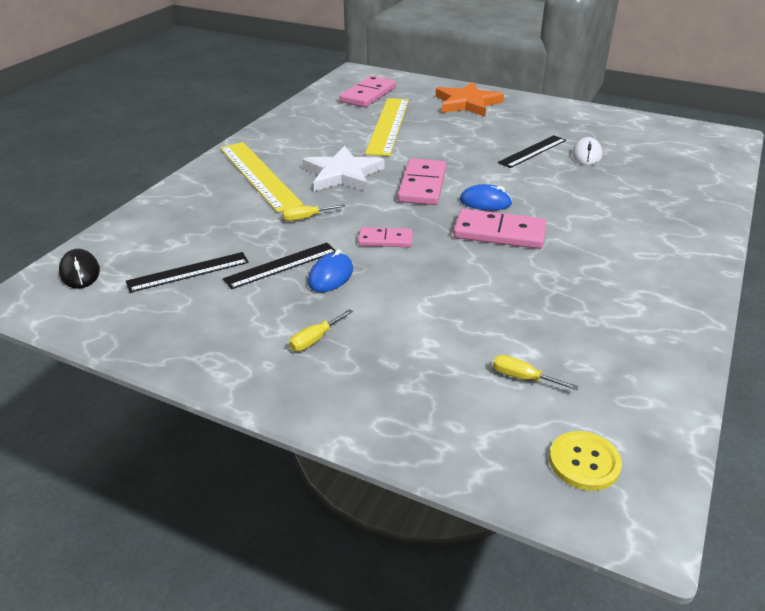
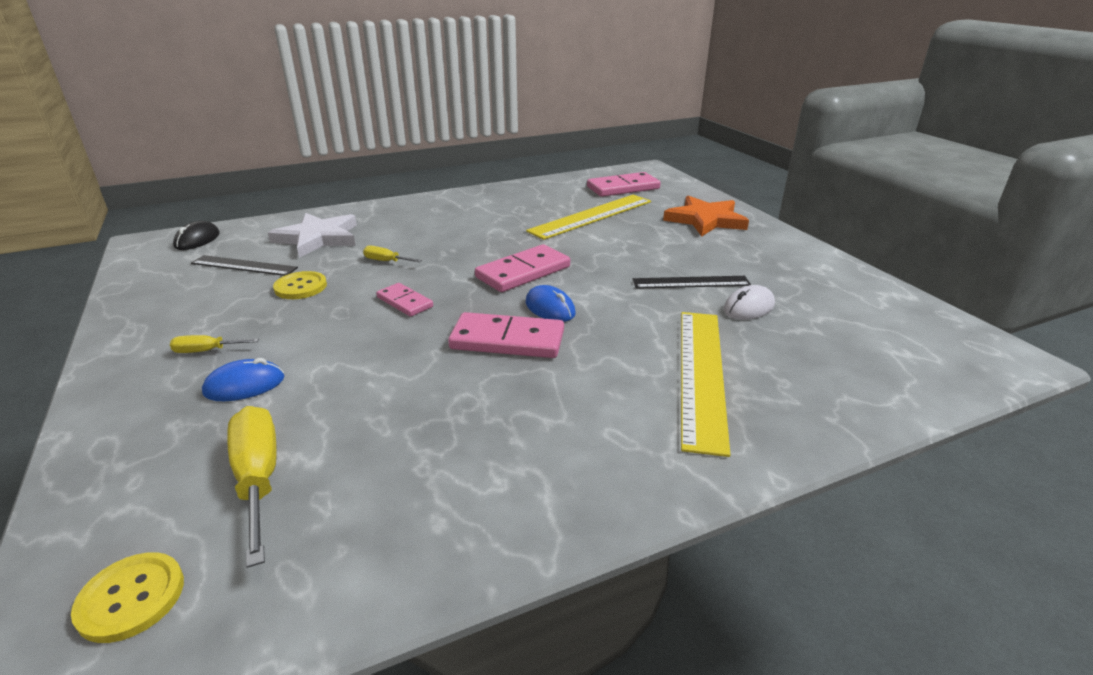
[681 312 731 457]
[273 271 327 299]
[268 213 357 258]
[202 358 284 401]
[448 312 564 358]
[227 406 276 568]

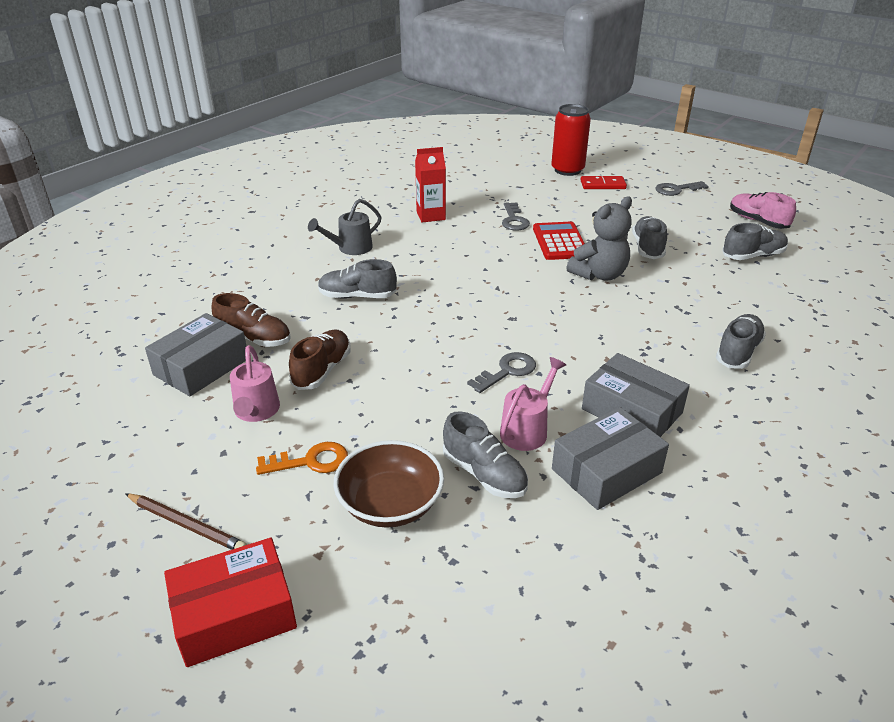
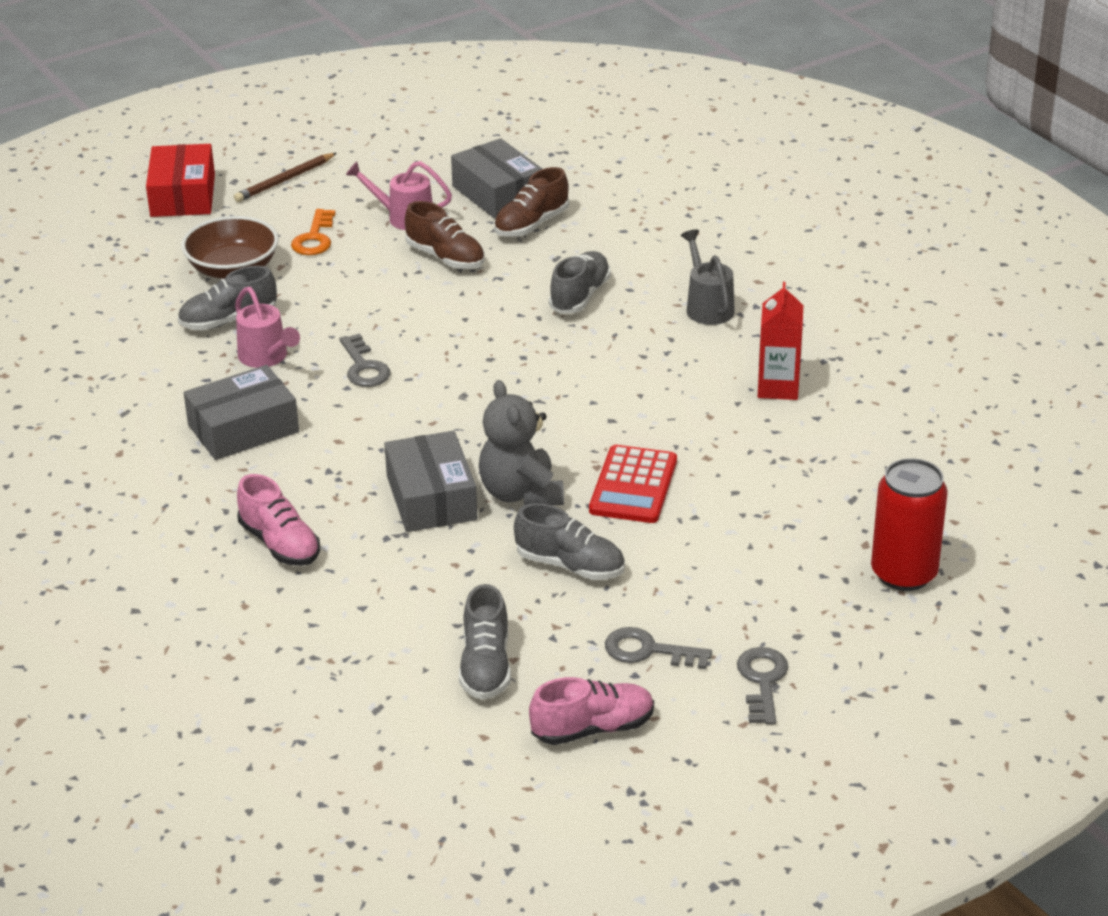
[605 627 712 669]
[589 445 677 523]
[384 431 477 532]
[581 176 627 189] (first image)
[237 474 320 566]

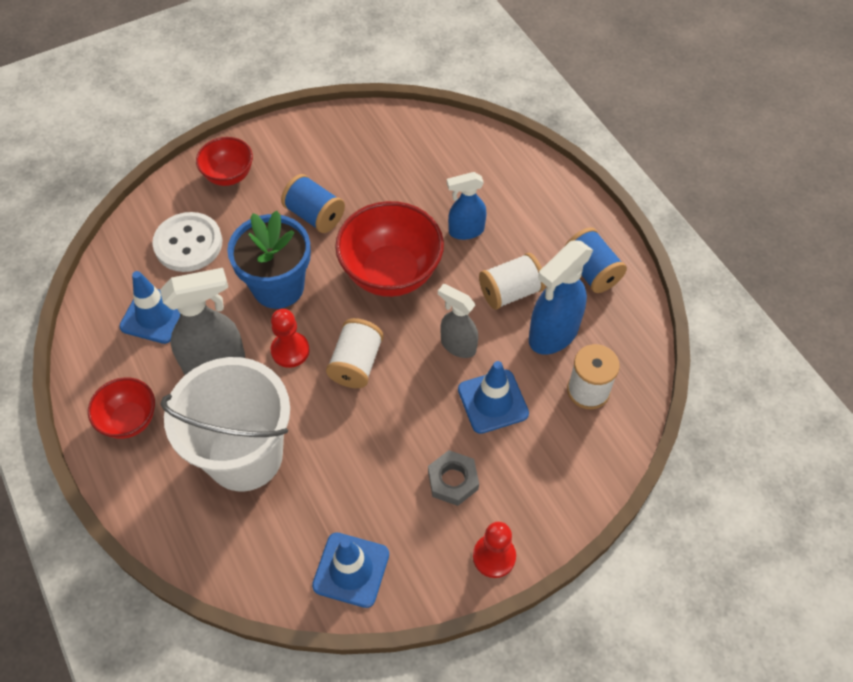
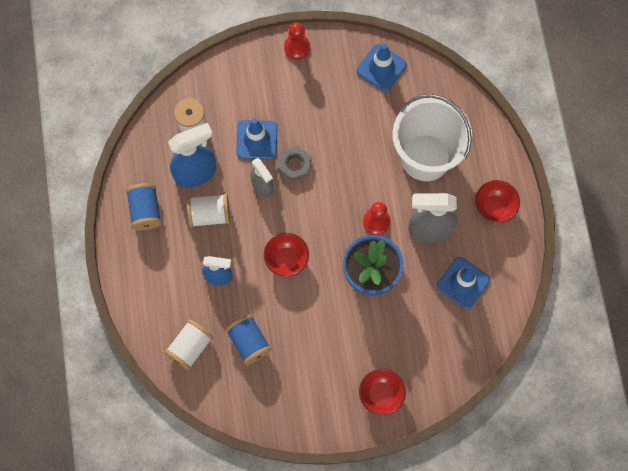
[152 212 222 272] (first image)
[225 314 272 365]
[164 319 214 370]
[264 233 309 277]
[278 146 312 182]

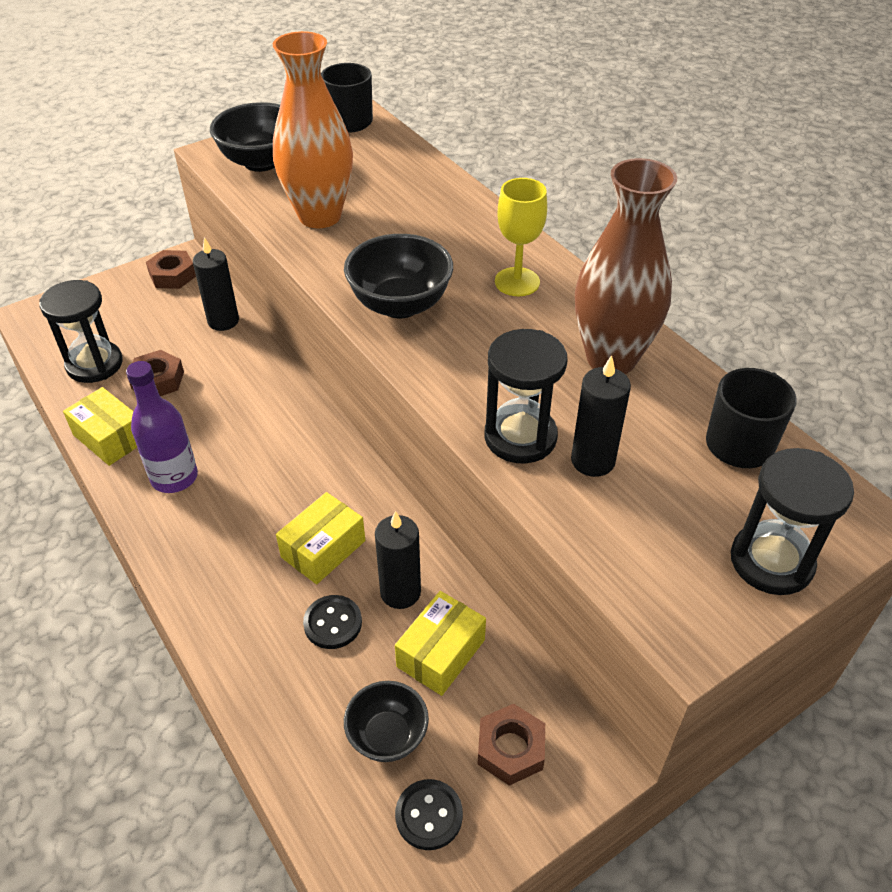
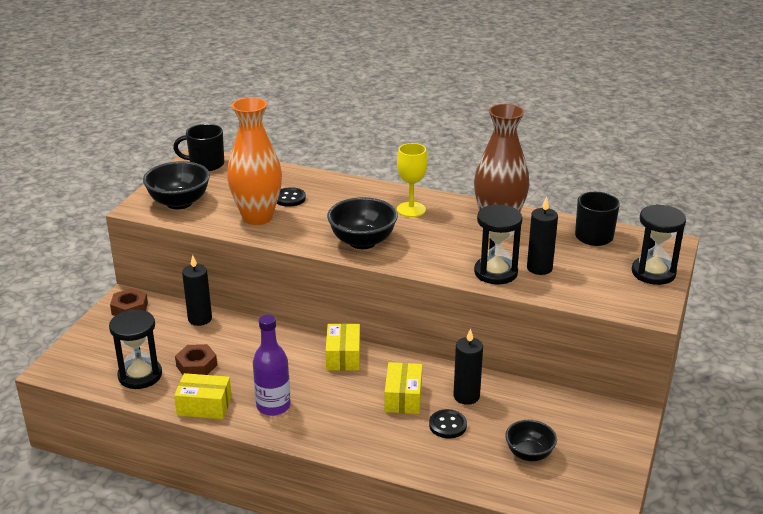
[326 323 360 371]
[277 187 306 207]
[478 704 545 786] (first image)

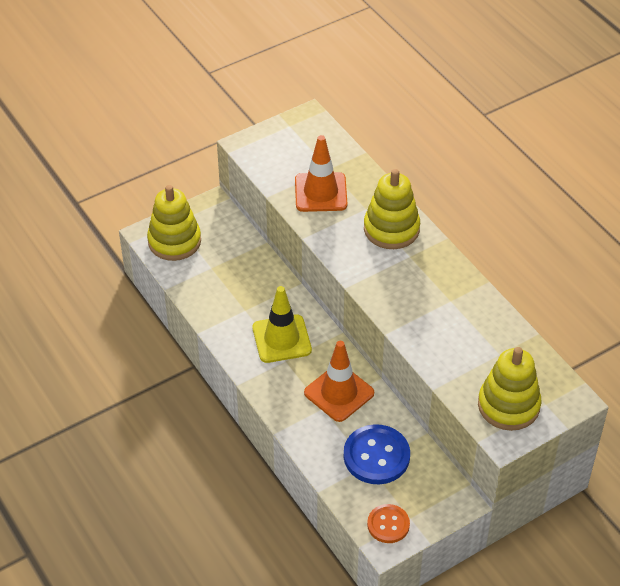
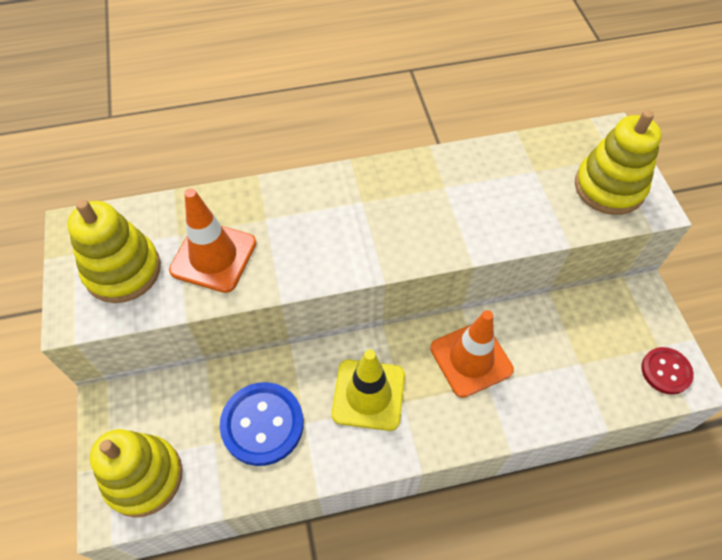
[220 382 304 466]
[67 200 161 303]
[641 347 694 395]

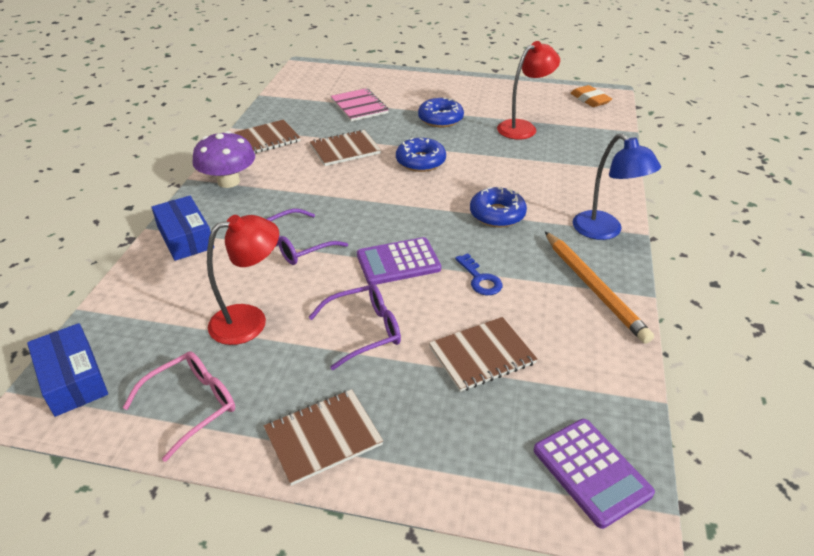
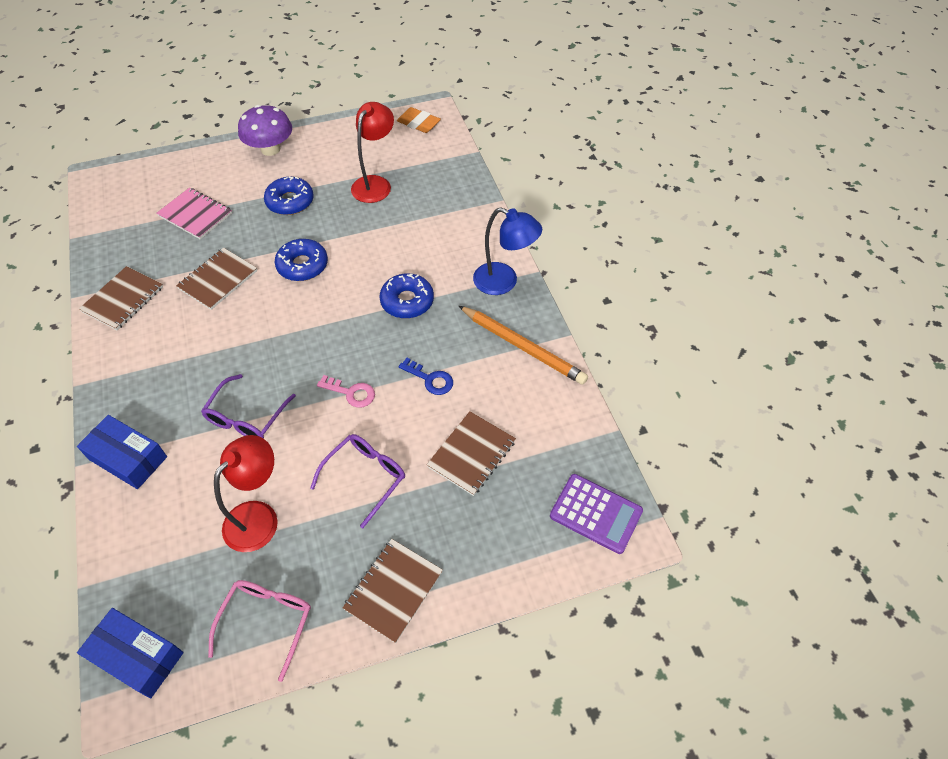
[238 105 292 156]
[317 375 375 408]

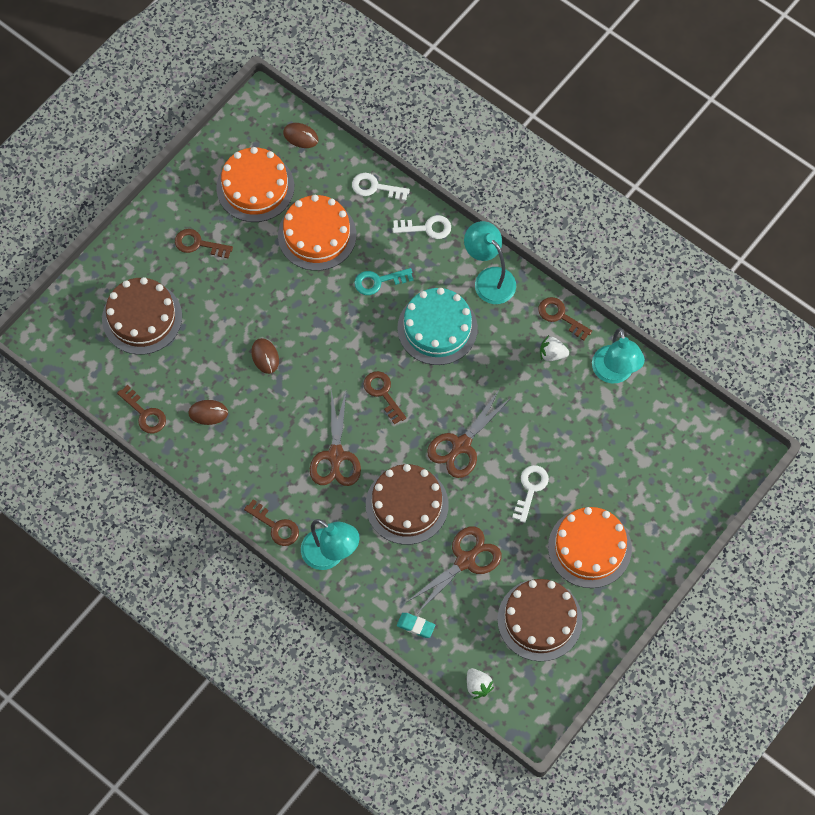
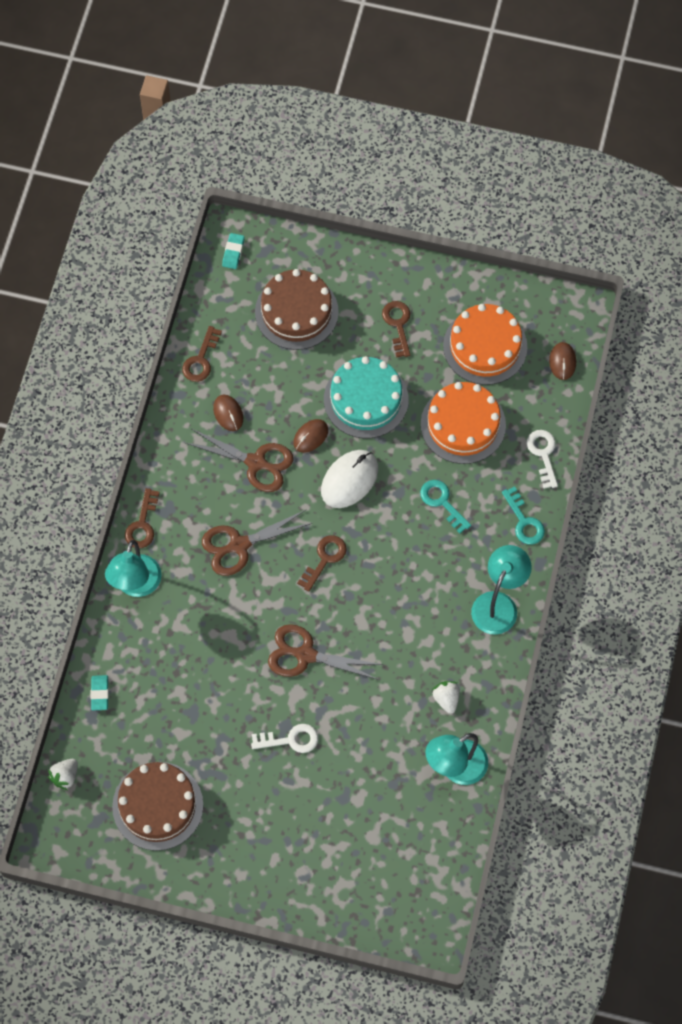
[366 464 449 545] (first image)
[502 486 545 544]
[324 356 409 438]
[186 429 293 492]
[538 297 592 341] (first image)
[548 507 632 588] (first image)
[222 233 245 269]
[321 450 378 508]

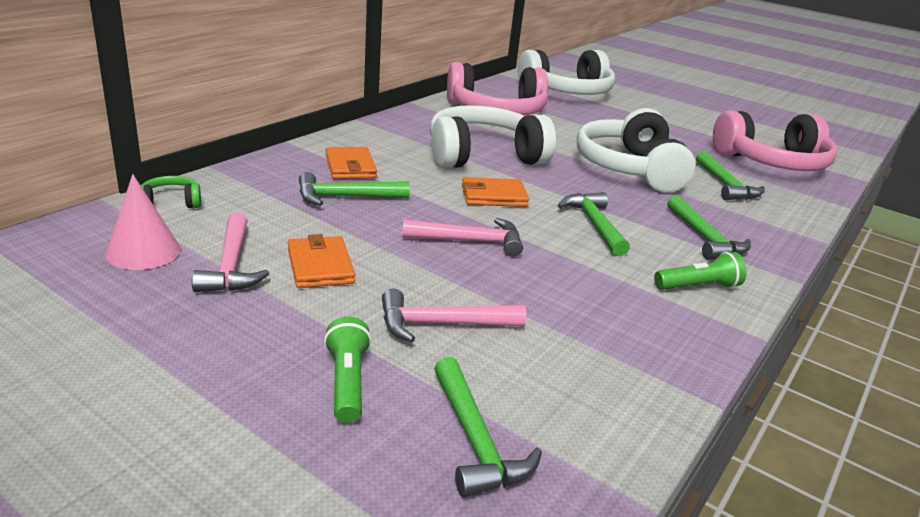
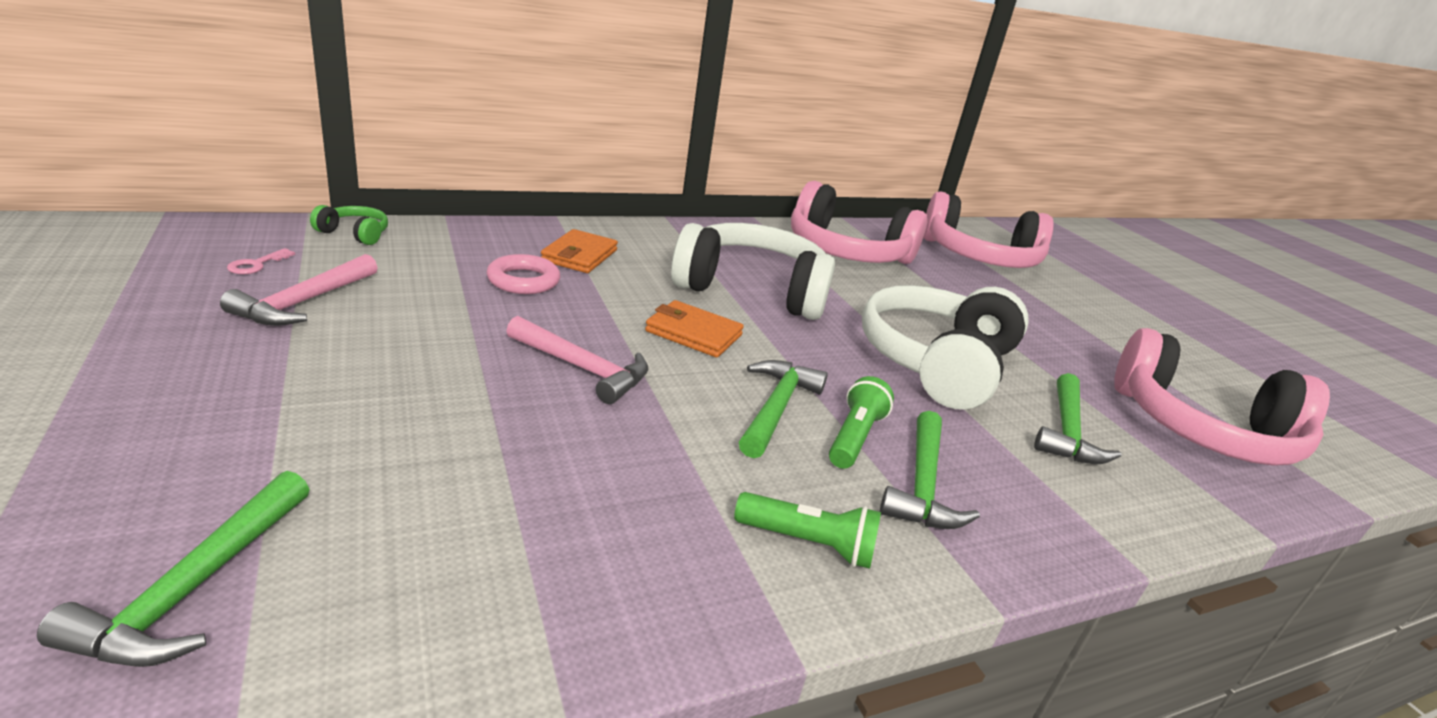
[227 248 295 274]
[288 234 355 288] (first image)
[487 254 560 294]
[829 376 894 469]
[382 288 527 342] (first image)
[923 191 1053 268]

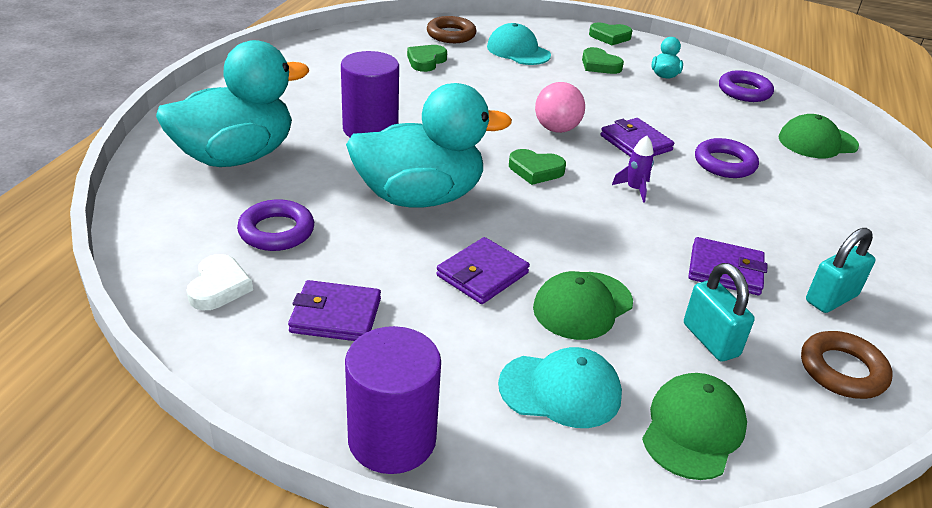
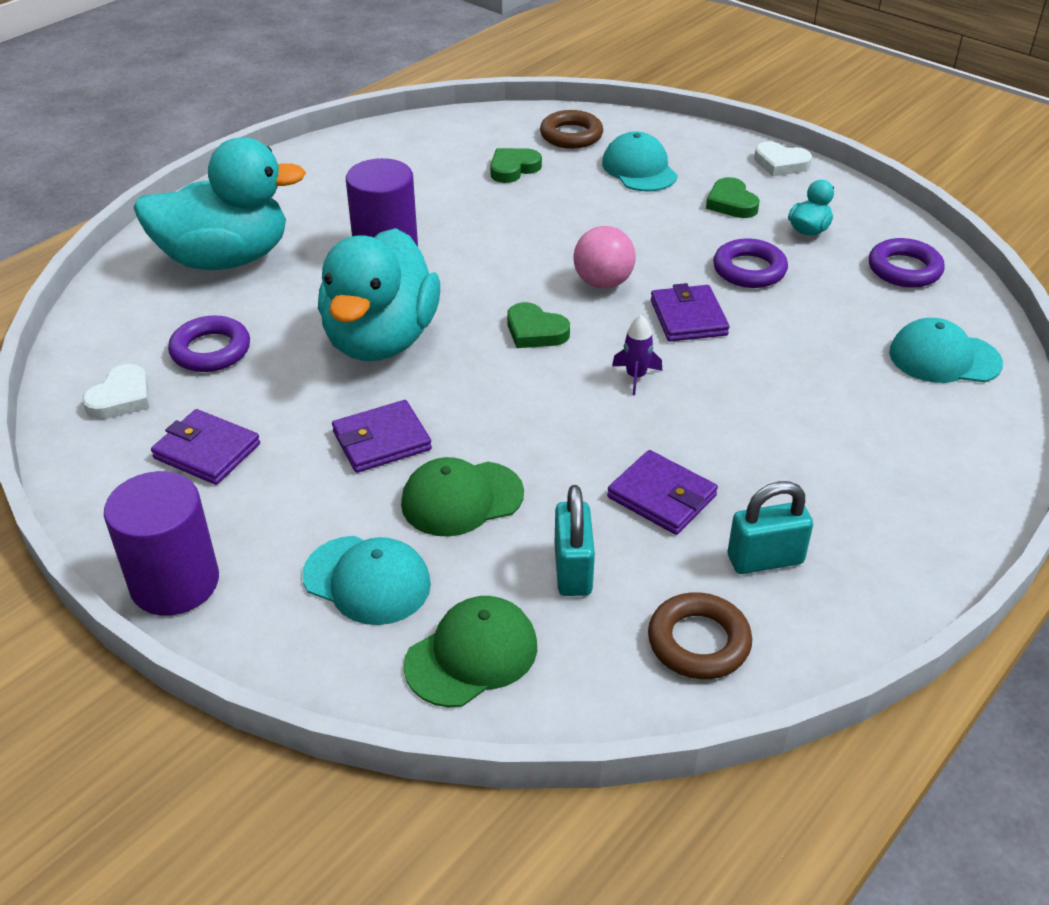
[318 228 440 361]
[754 141 812 176]
[713 239 788 288]
[889 318 1003 383]

